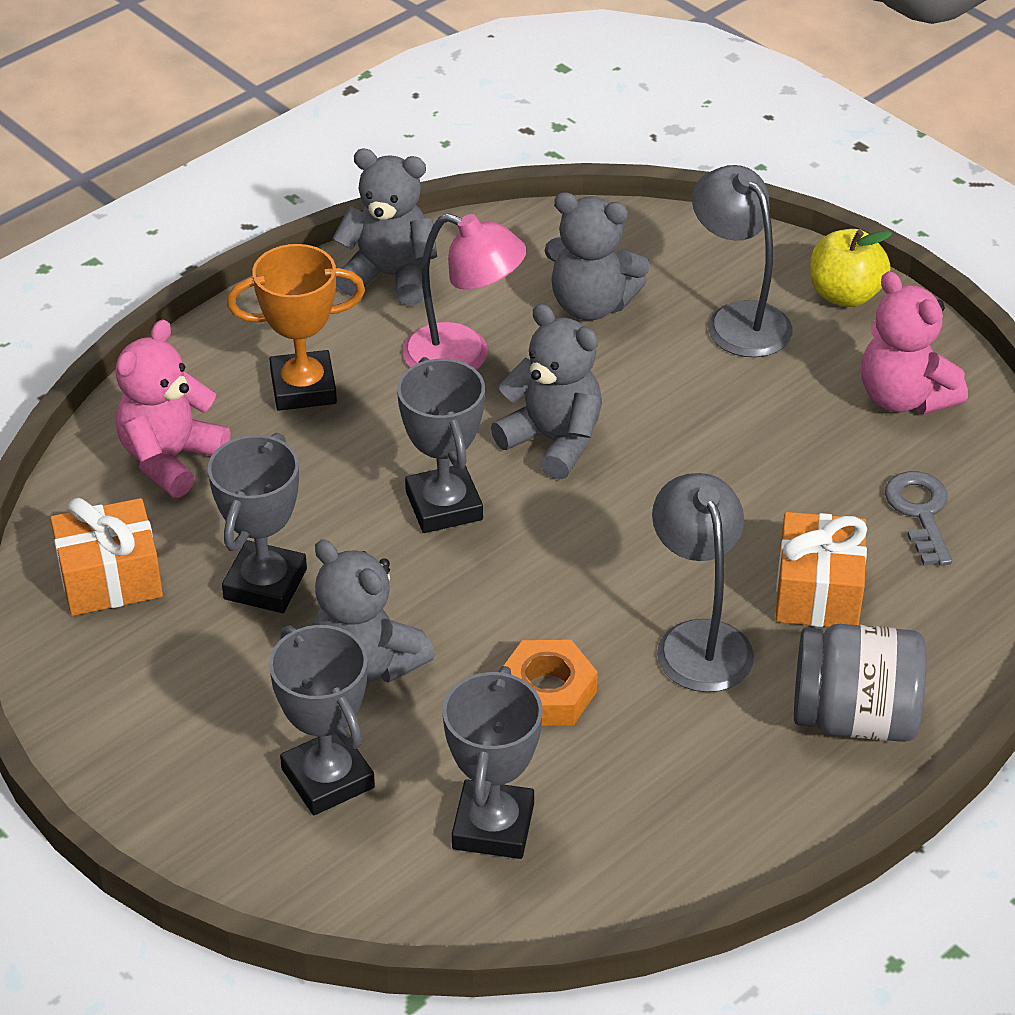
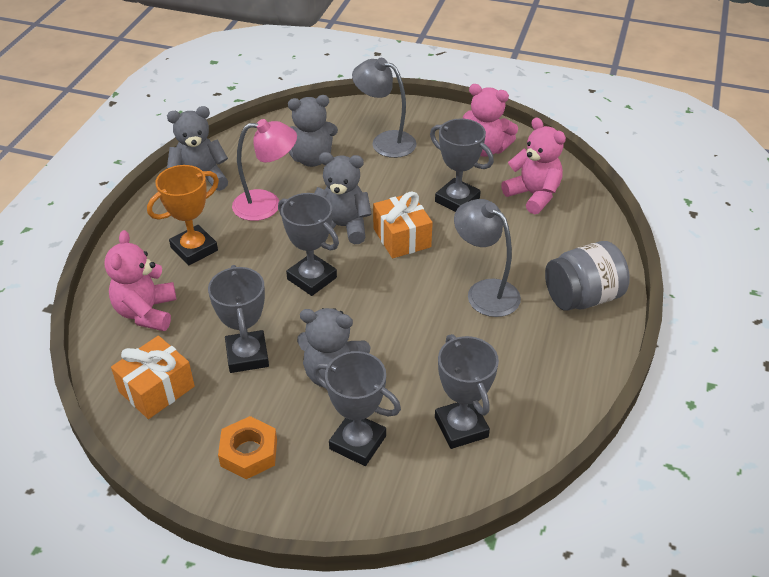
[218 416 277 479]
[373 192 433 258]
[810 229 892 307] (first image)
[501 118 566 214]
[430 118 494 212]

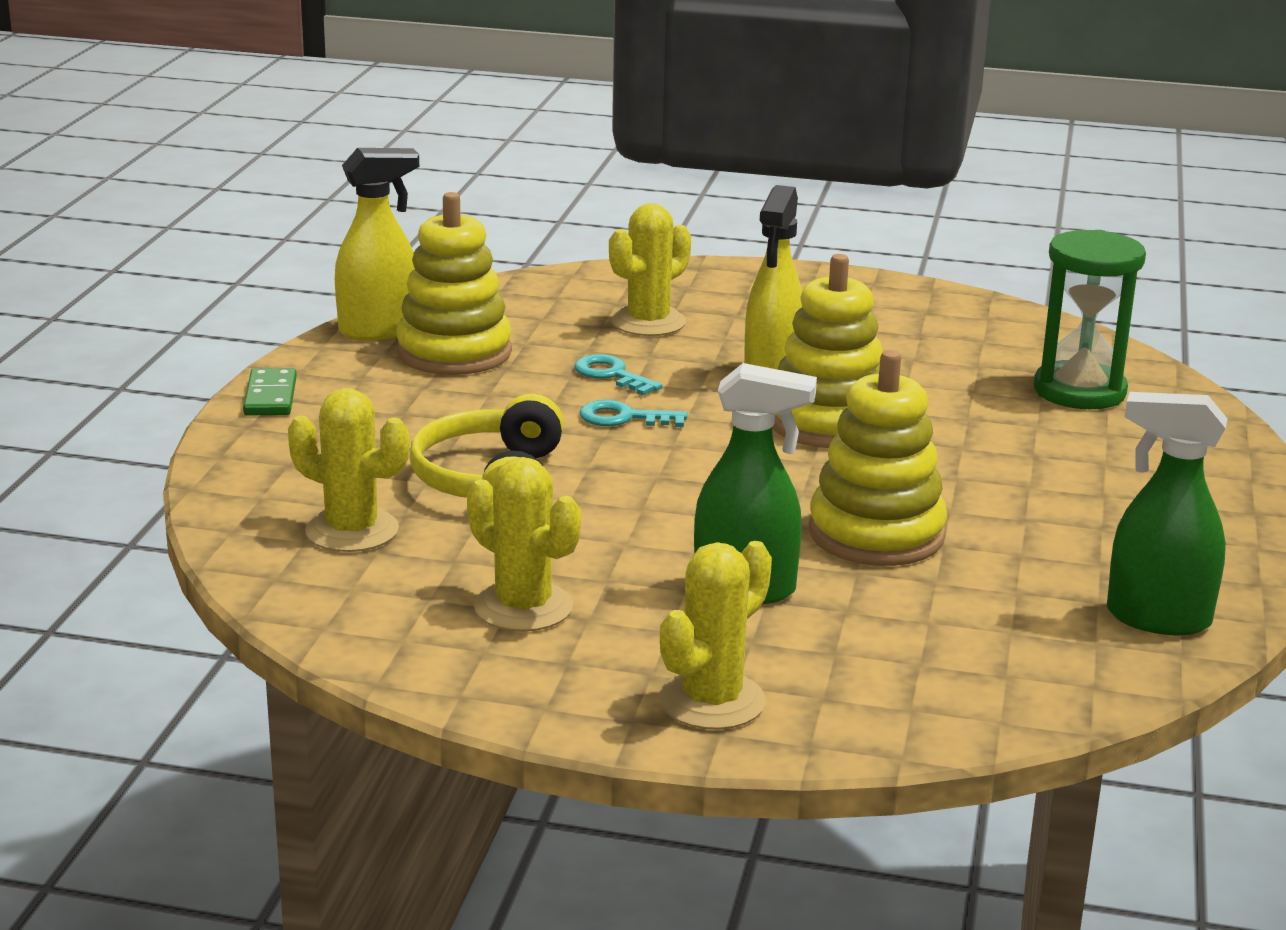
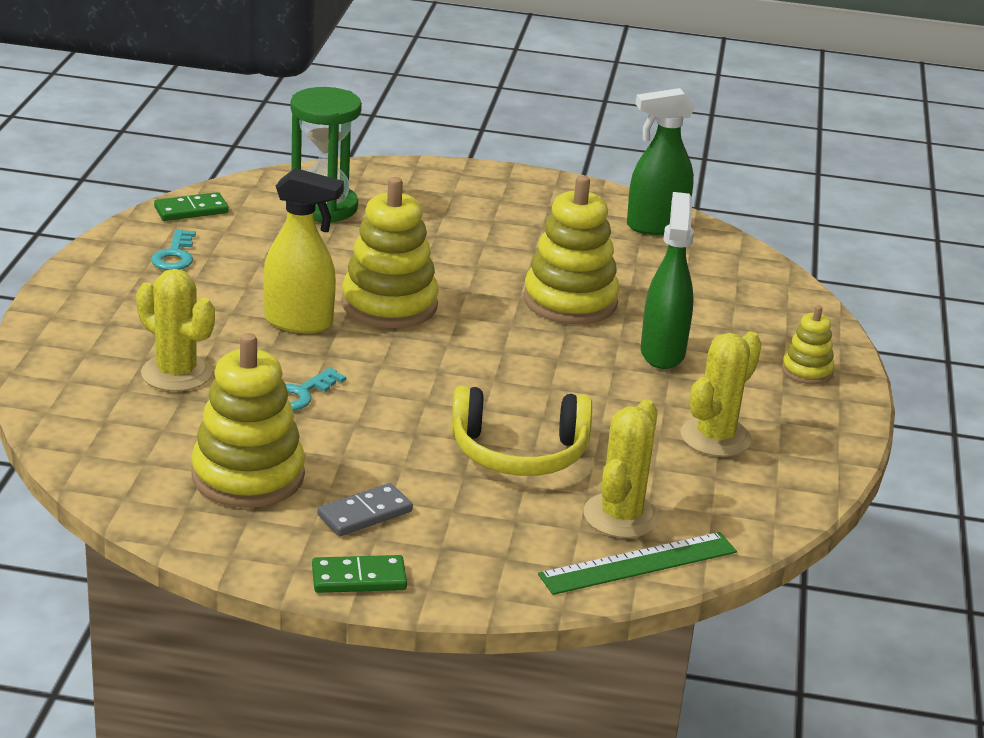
[335 148 419 340] (first image)
[151 229 196 270]
[782 305 835 384]
[627 88 696 235]
[154 192 229 221]
[317 483 413 536]
[538 532 737 595]

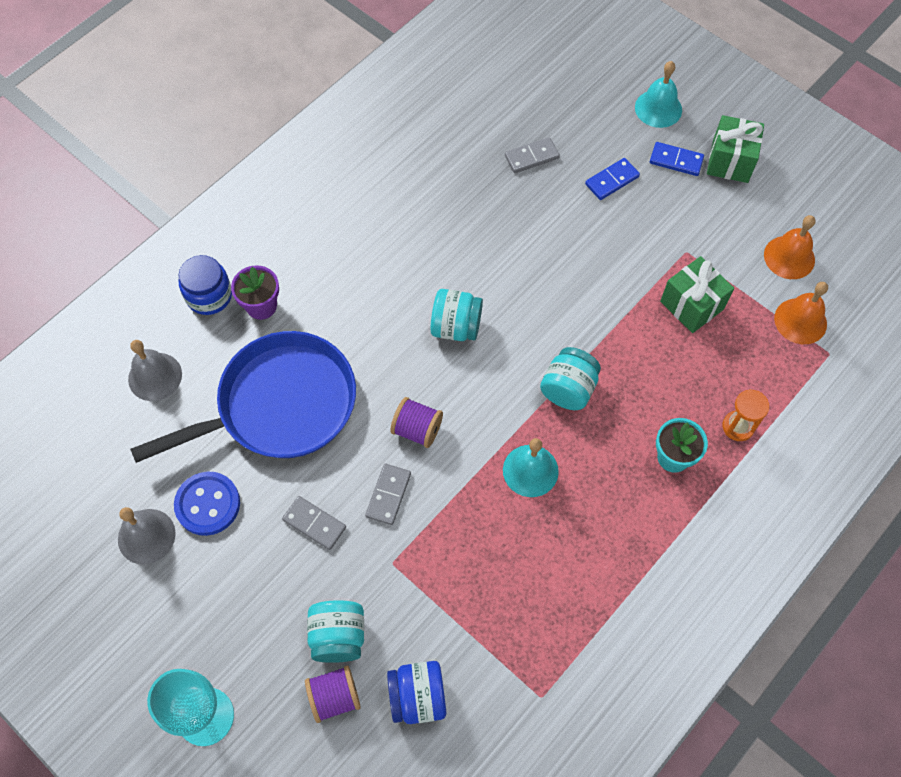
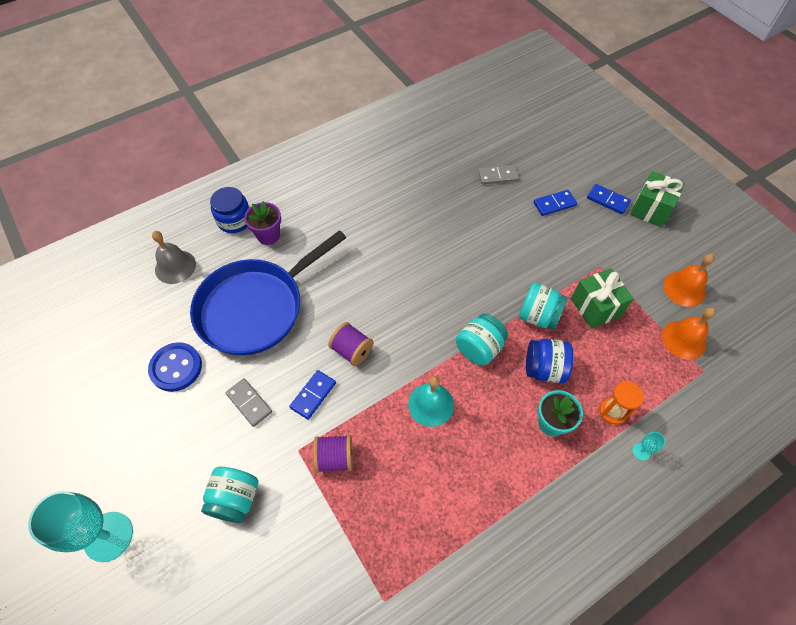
[118 507 176 564] (first image)
[190 230 346 355]
[313 435 353 473]
[289 370 336 420]
[526 339 573 383]
[519 283 568 330]
[635 61 682 128] (first image)
[632 432 665 461]

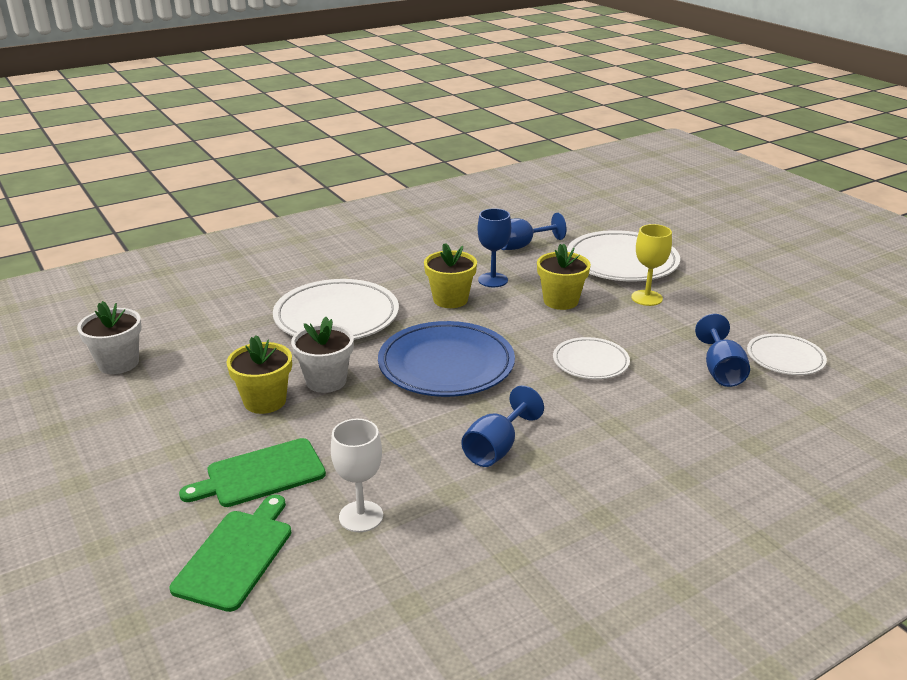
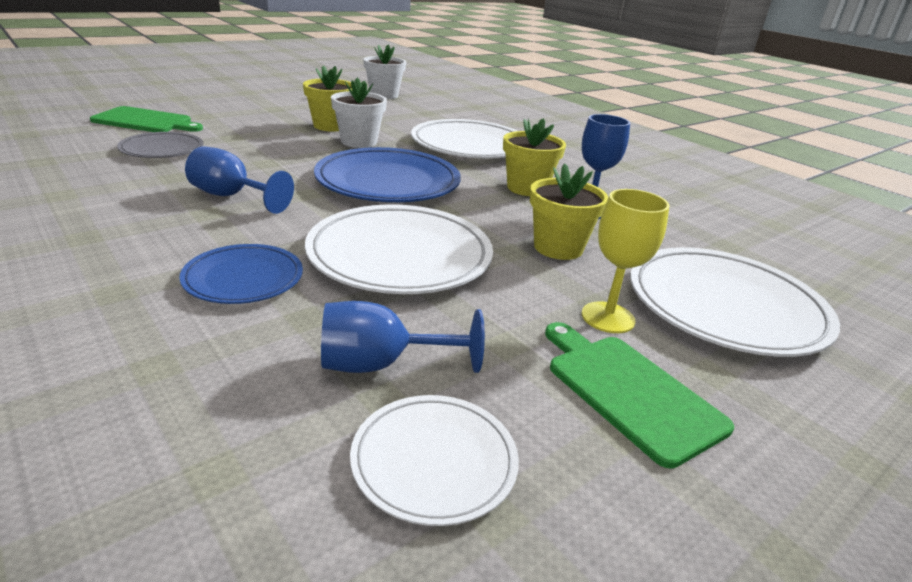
[545 322 734 469]
[117 132 204 158]
[501 213 567 250] (first image)
[305 205 493 294]
[179 244 303 304]

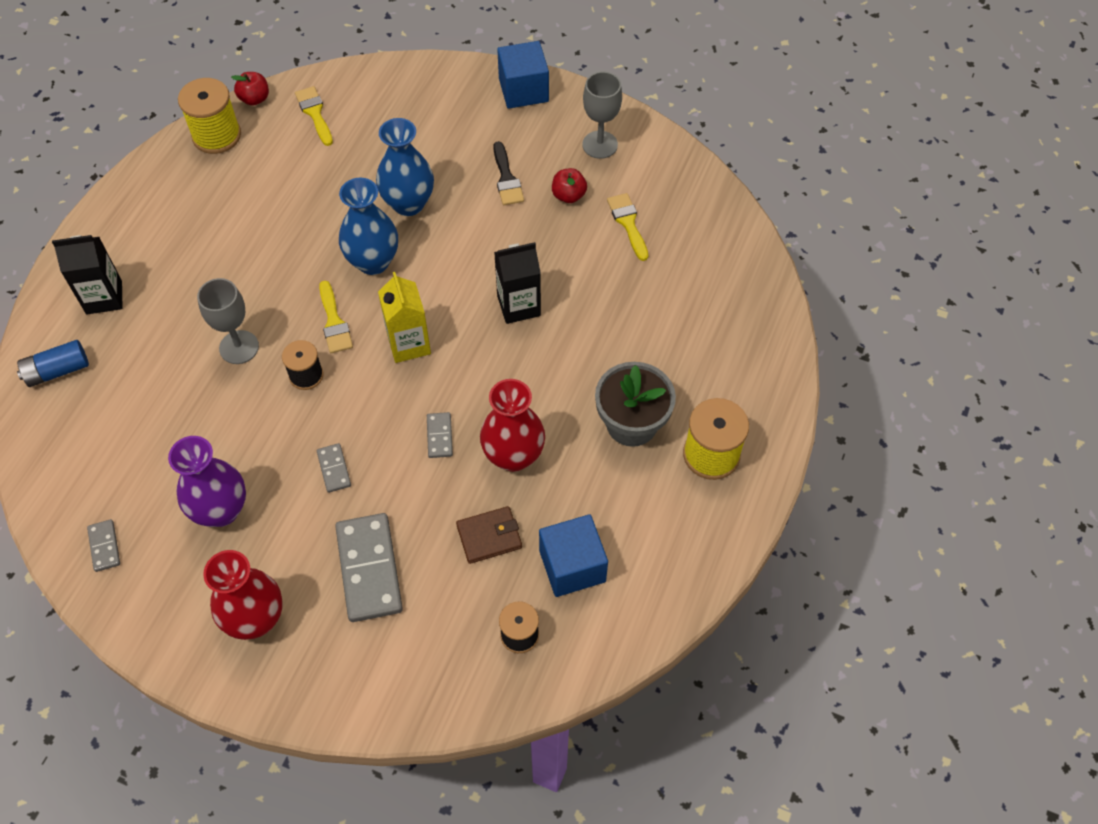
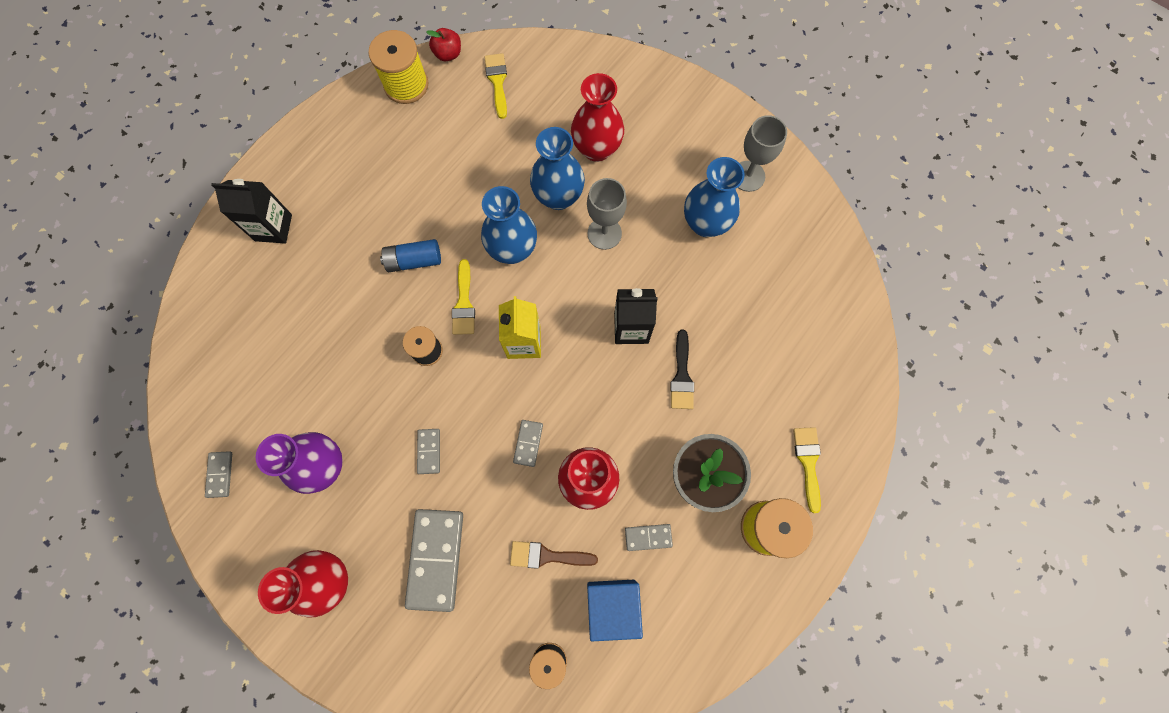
[380 239 441 272]
[587 178 627 250]
[510 541 598 569]
[670 330 694 409]
[497 41 549 109] (first image)
[684 157 745 237]
[793 427 821 513]
[571 73 624 162]
[625 524 673 551]

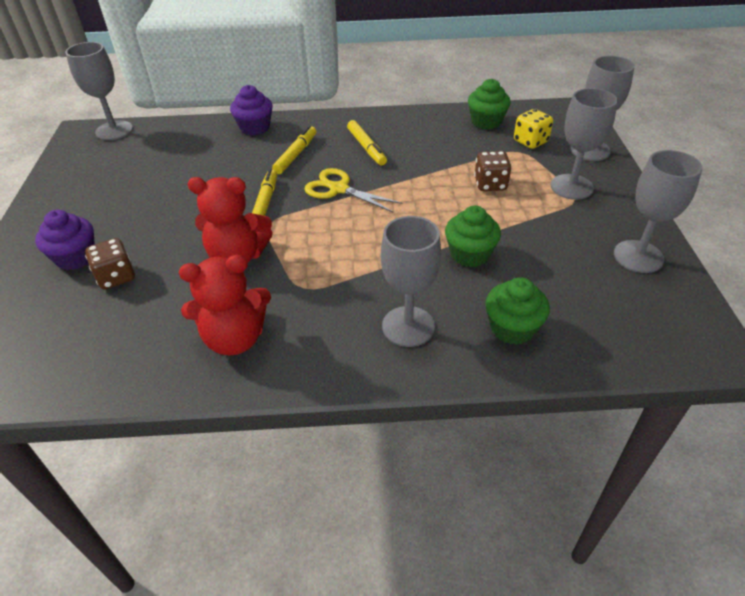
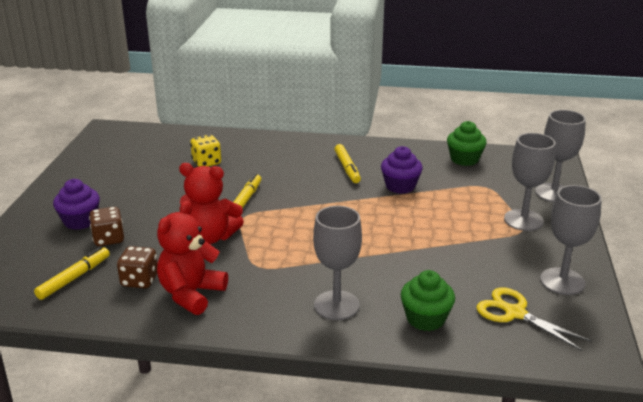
[65 42 133 140] (first image)
[157 201 228 315]
[381 146 423 194]
[34 247 110 300]
[476 288 591 351]
[445 206 501 267] (first image)
[117 246 157 288]
[190 135 222 167]

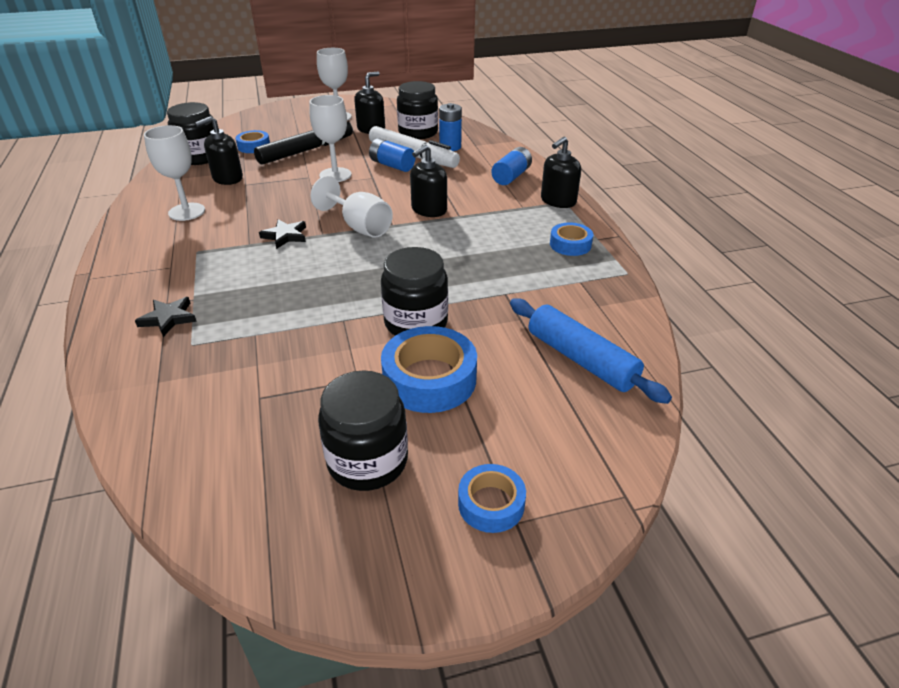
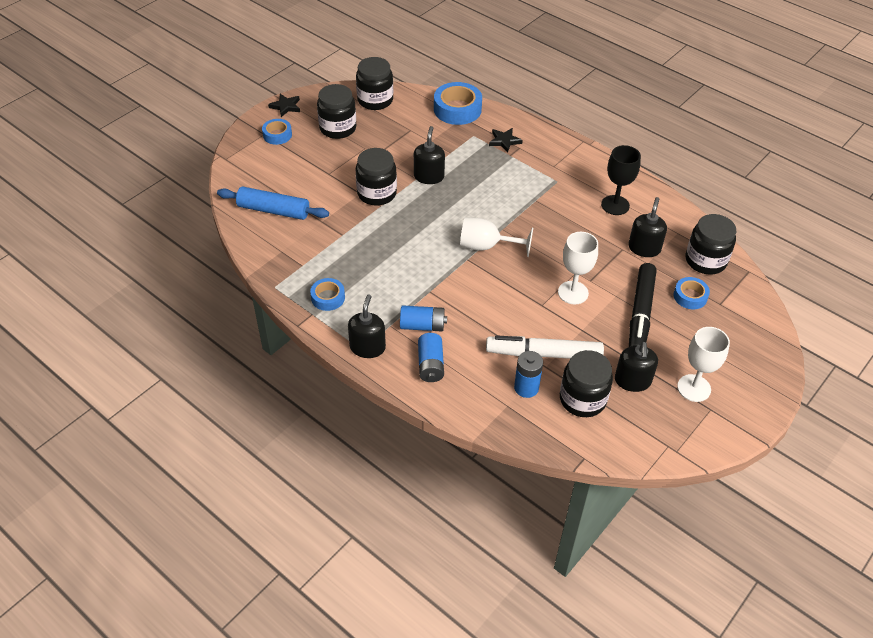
[601 145 641 215]
[268 94 300 117]
[400 305 447 331]
[434 82 482 125]
[414 126 445 184]
[356 57 393 110]

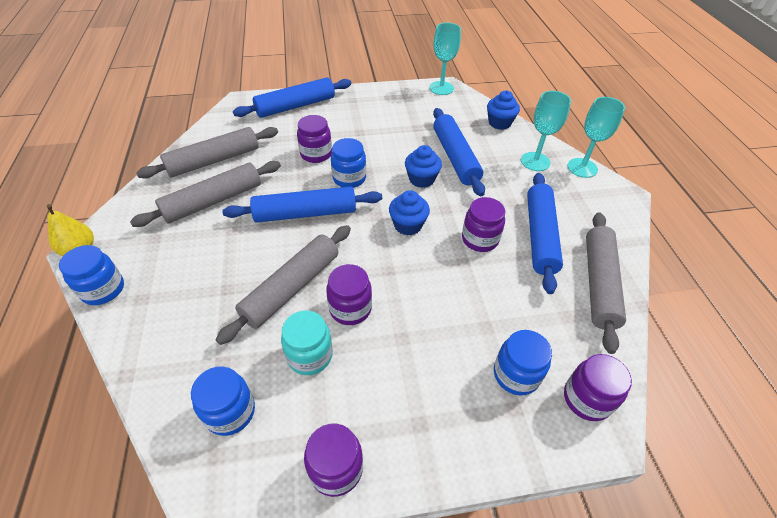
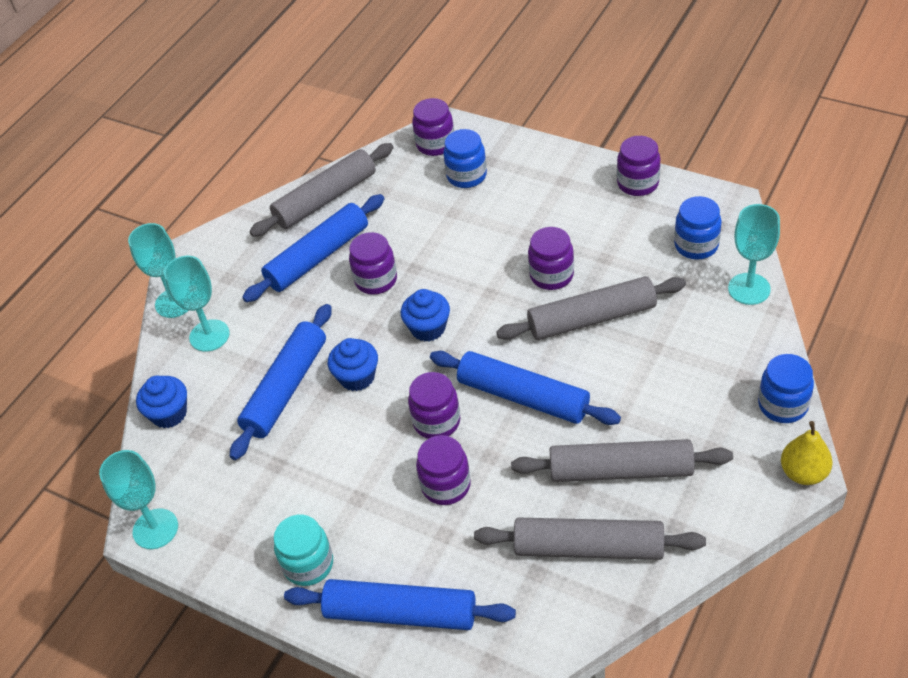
[274 515 333 586]
[408 372 460 439]
[728 204 780 305]

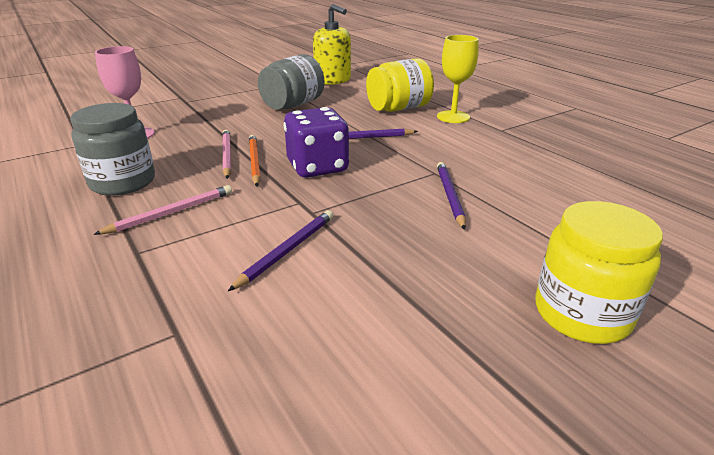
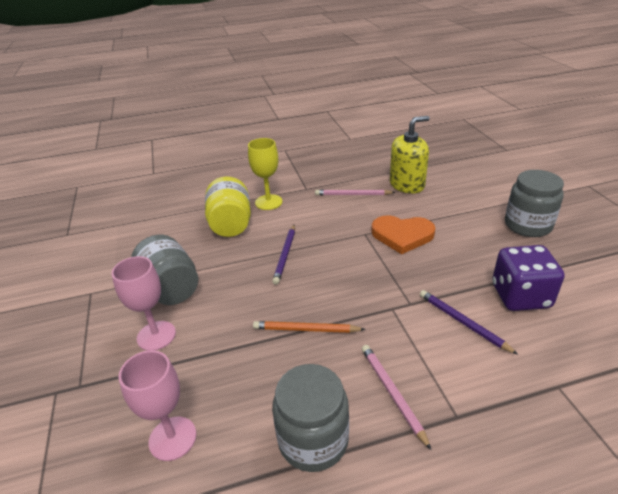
[315 190 396 195]
[492 245 564 311]
[390 116 430 194]
[371 215 435 254]
[505 170 564 237]
[112 256 176 351]

